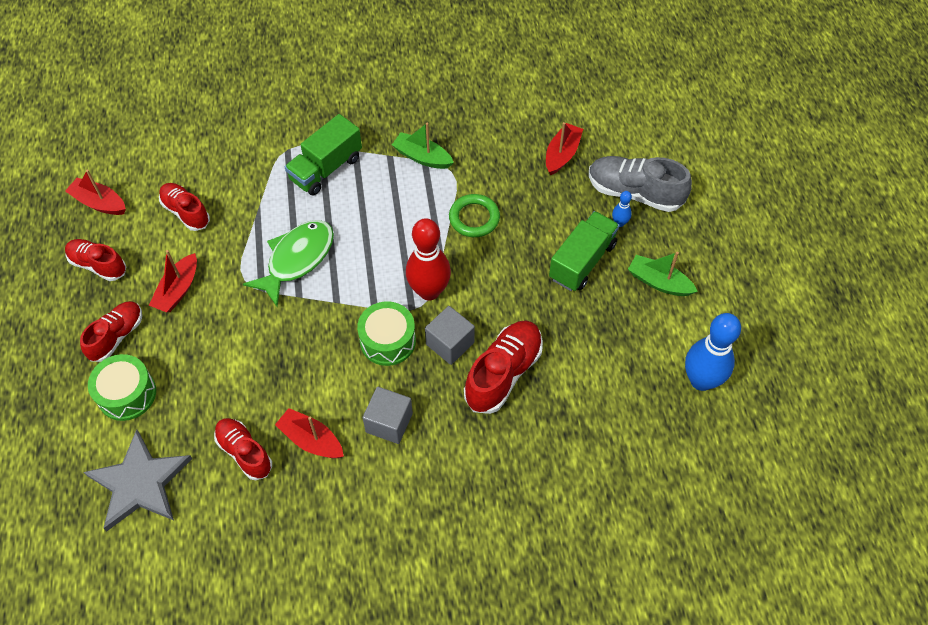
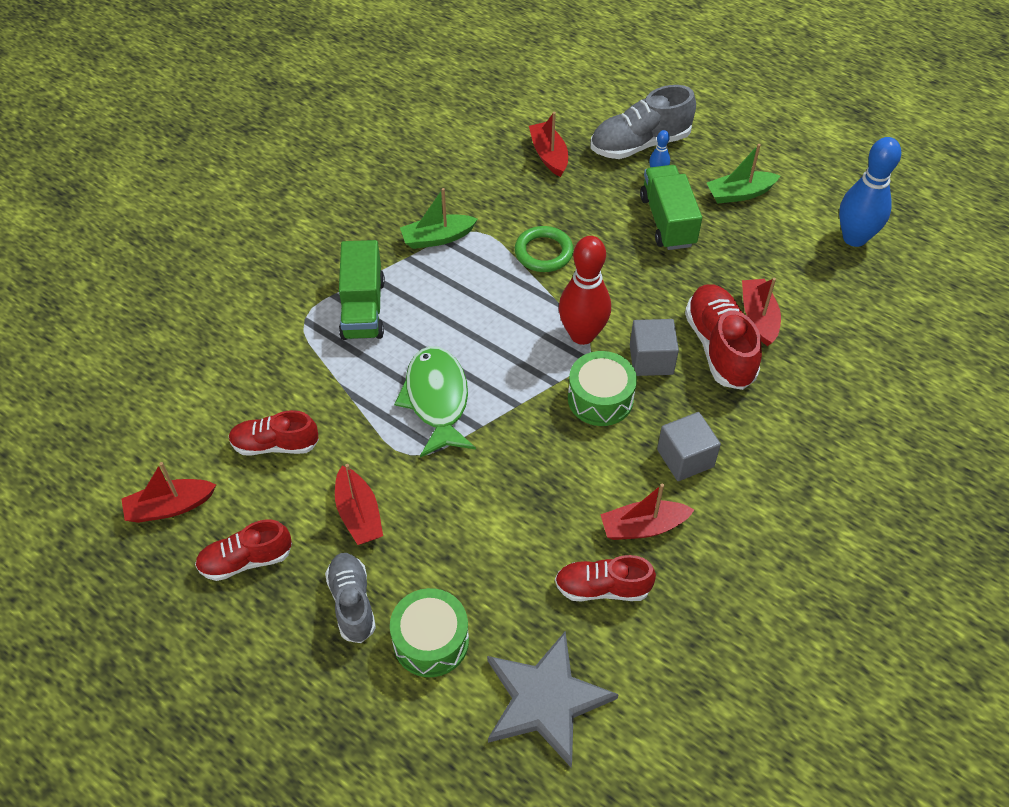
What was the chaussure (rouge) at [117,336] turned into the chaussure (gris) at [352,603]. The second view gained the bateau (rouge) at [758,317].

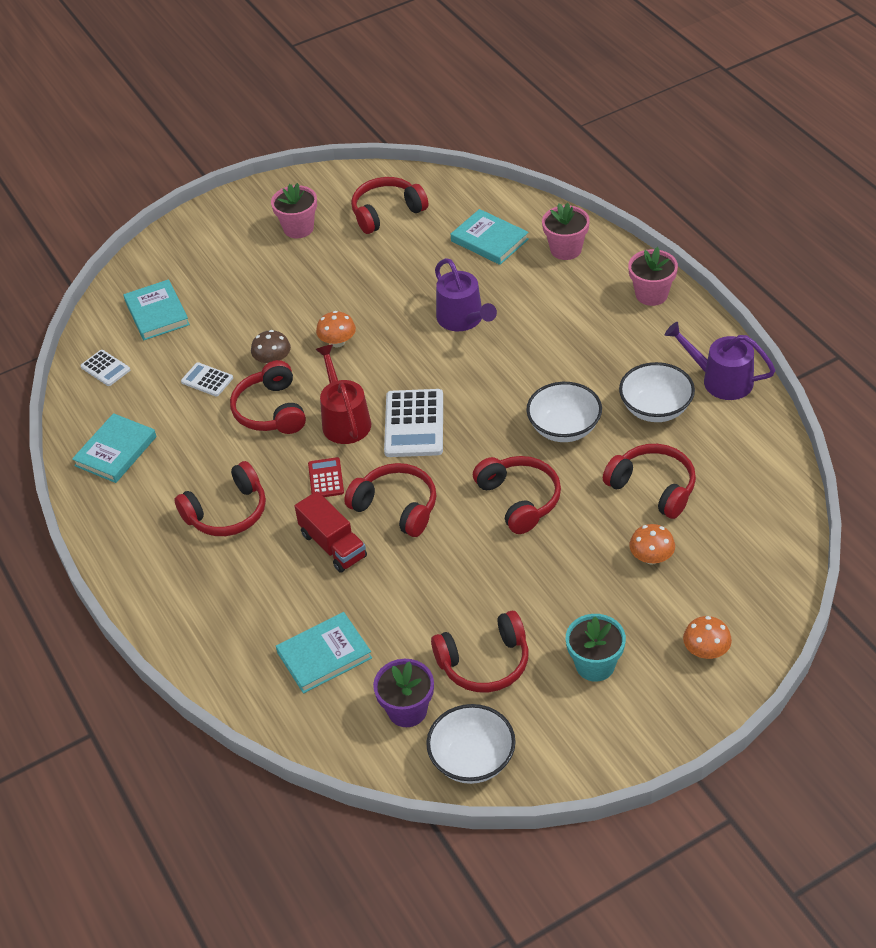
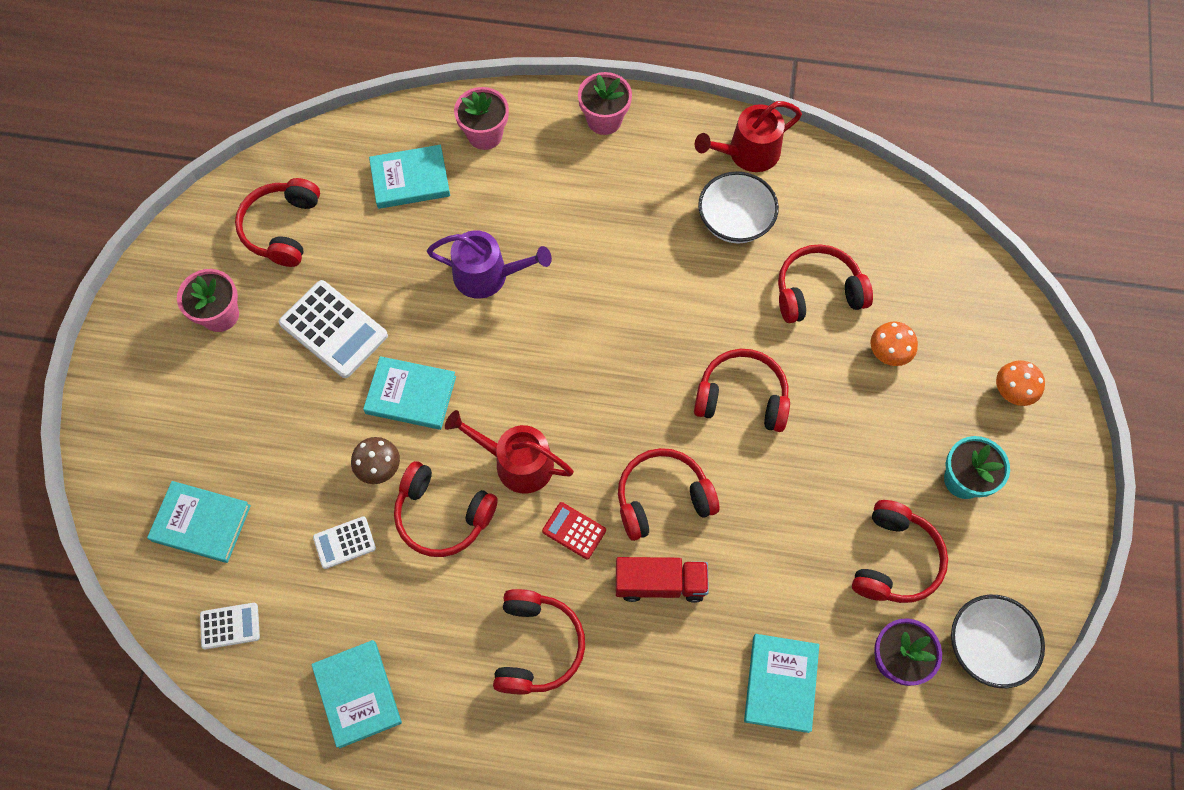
Where the champignon (orange) stood at [337,342], the livre (turquoise) came to stand at [411,395]. What was the arrosoir (violet) at [721,380] turned into the arrosoir (rouge) at [748,153]. The second view lost the bol (blanc) at [564,428]. The calculatrice (blanc) ended up elsewhere, having gone from [414,424] to [333,329].

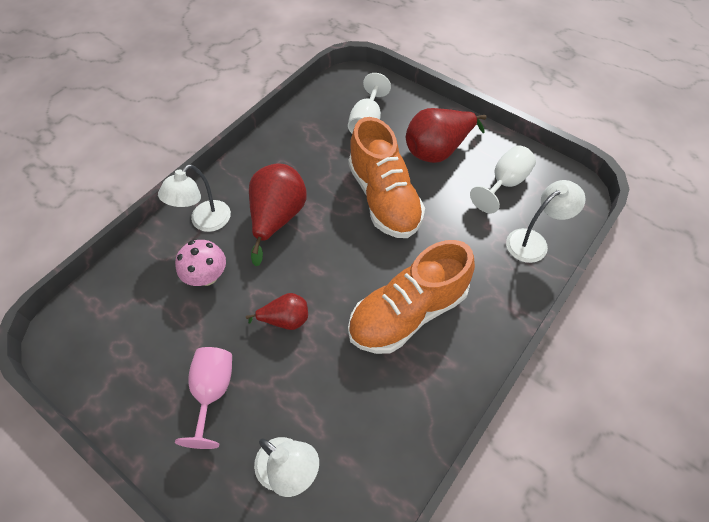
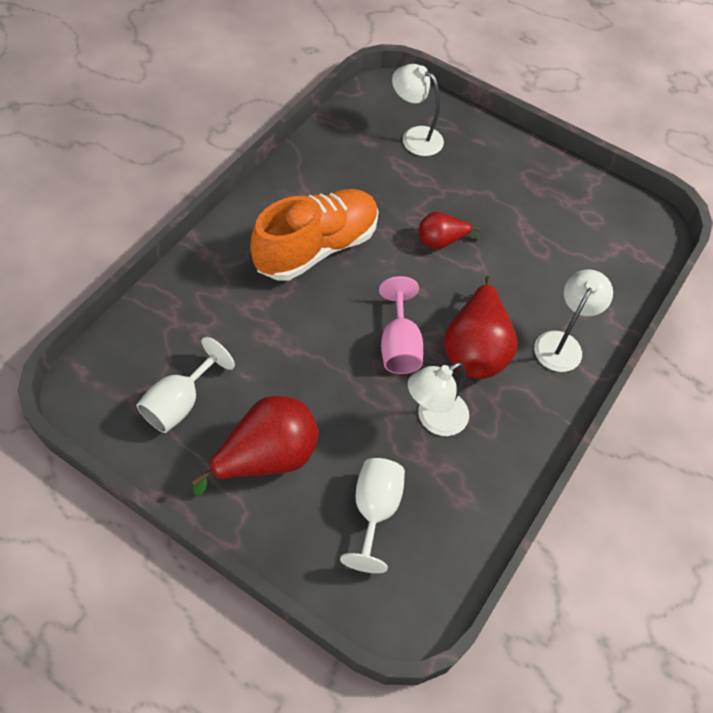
The second view lost the chaussure (orange) at [384,198]. The lampe (blanc) ended up elsewhere, having gone from [533,241] to [434,419]. The second view lost the champignon (rose) at [207,276]. The verre à pied (rose) ended up elsewhere, having gone from [213,392] to [399,345].

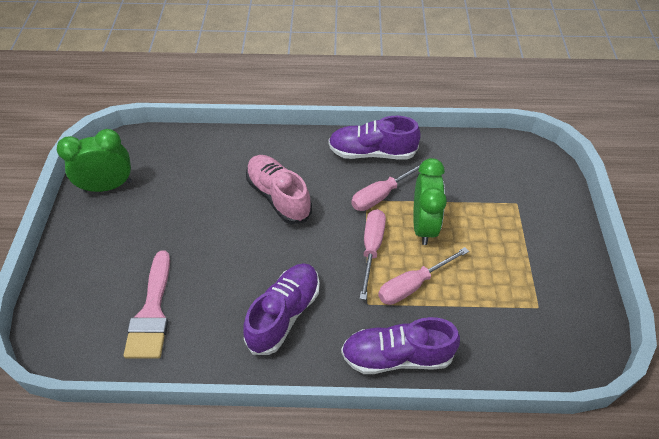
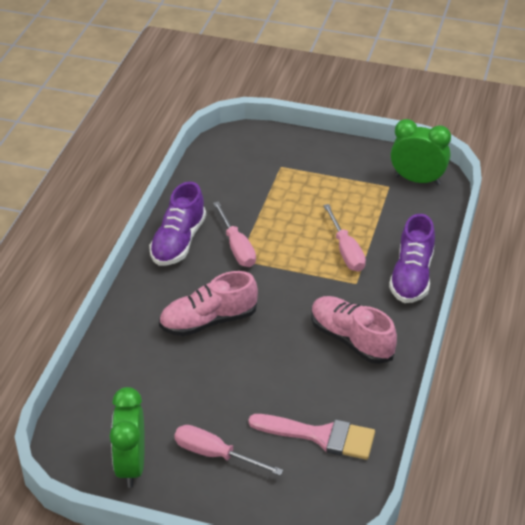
The réveil (vert) ended up elsewhere, having gone from [423,226] to [417,180]. The tournevis (rose) ended up elsewhere, having gone from [371,248] to [215,454]. What was the chaussure (violet) at [284,314] turned into the chaussure (rose) at [351,339].

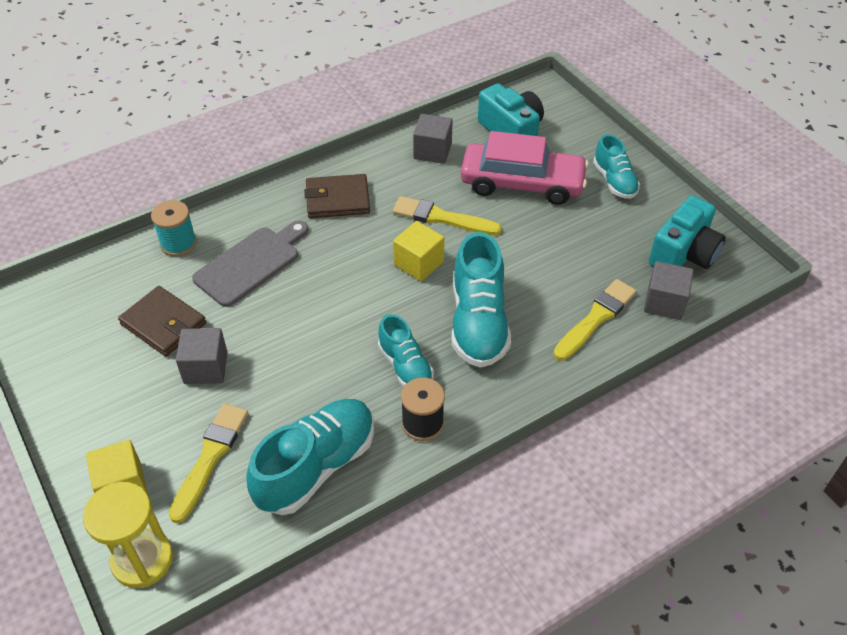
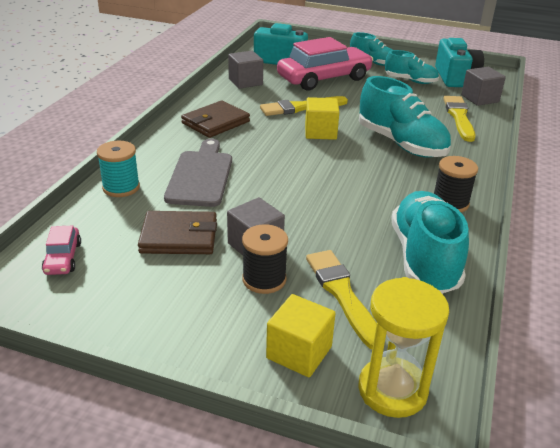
The chaussure (turquoise) ended up elsewhere, having gone from [405,366] to [410,81]. The second view gained the bobine (noir) at [264,279]. The second view gained the voiture (rose) at [63,258].

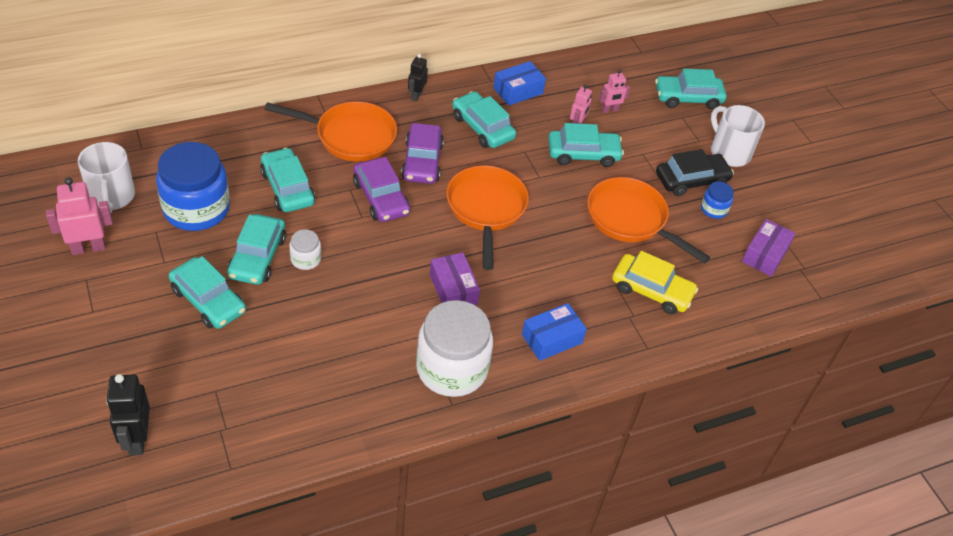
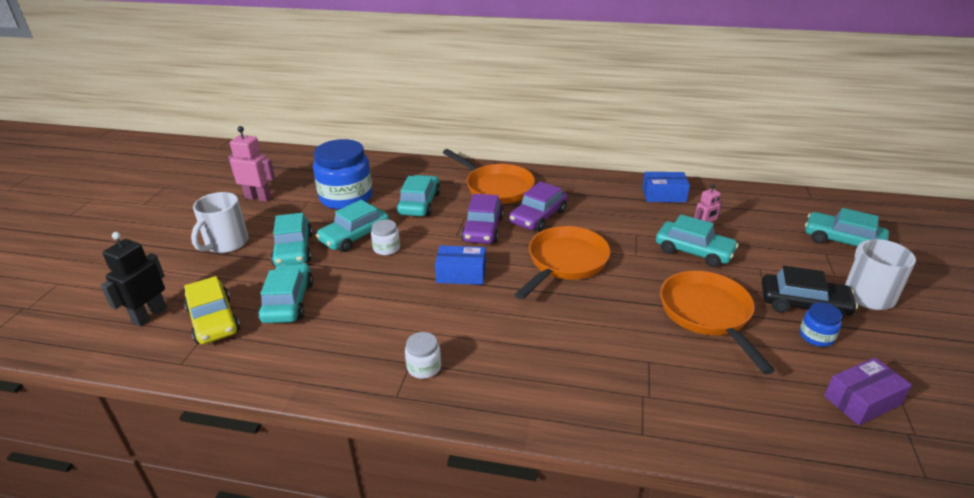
The second view lost the robot (noir) at [416,95]. The second view lost the robot (rose) at [609,110]. The voiture (turquoise) ended up elsewhere, having gone from [482,127] to [288,302]. The tasse (blanc) ended up elsewhere, having gone from [111,197] to [226,243]. The voiture (jaune) ended up elsewhere, having gone from [651,290] to [213,320]. The second view lost the boîte (violet) at [453,289]. The size of the bocal (blanc) at [452,368] changed by a factor of 0.45. The boîte (bleu) ended up elsewhere, having gone from [552,339] to [461,274].

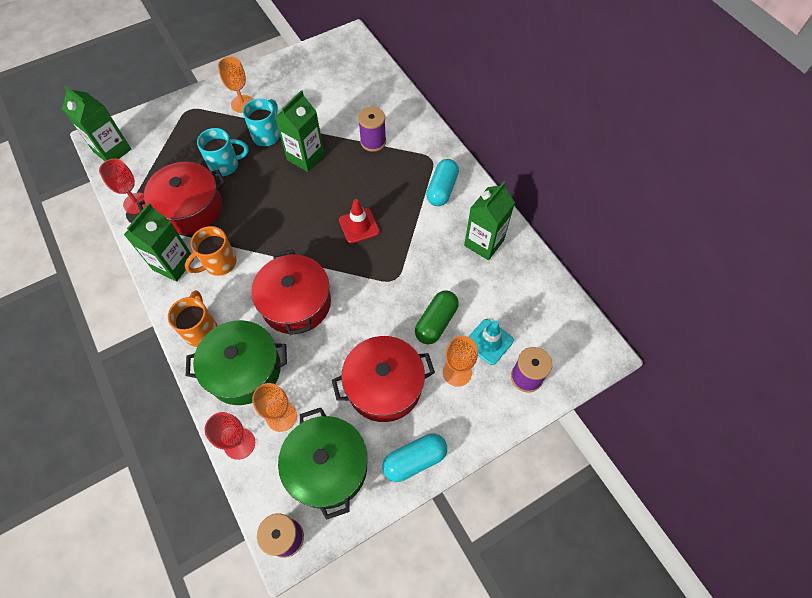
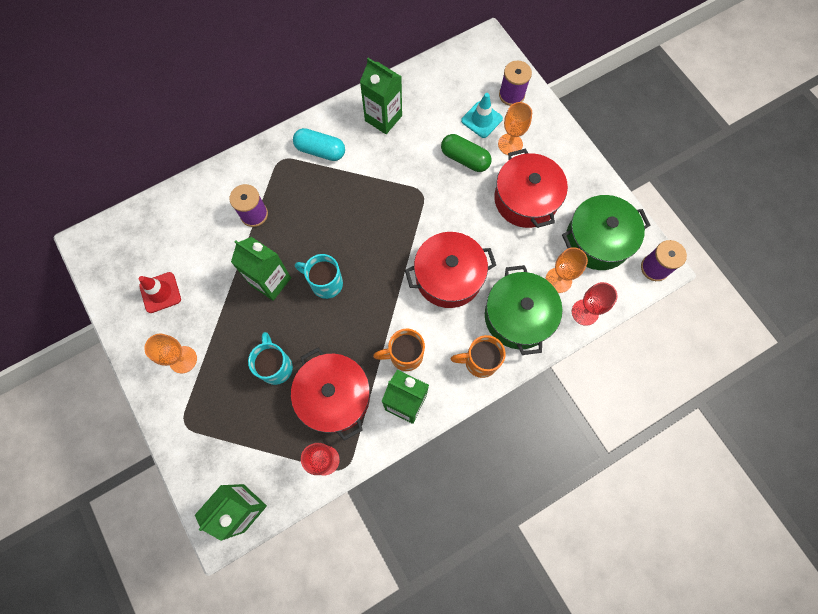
The tasse (turquoise) ended up elsewhere, having gone from [267,135] to [325,283]. The cône de chantier (rouge) ended up elsewhere, having gone from [359,226] to [160,292]. The tasse (orange) at [219,263] ended up facing another way, 120 degrees clockwise from before. The second view lost the gélule (turquoise) at [414,460].

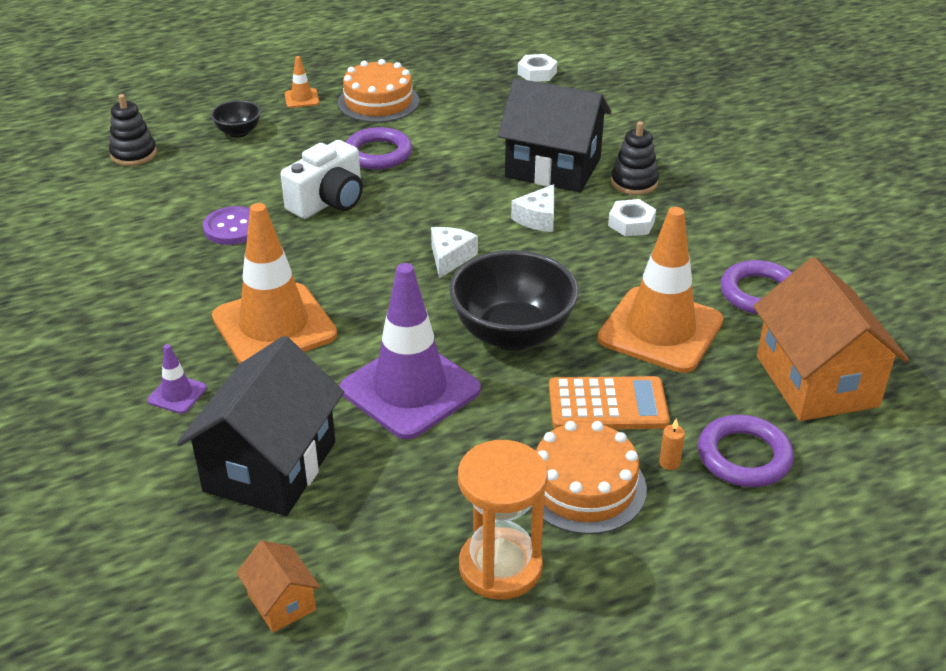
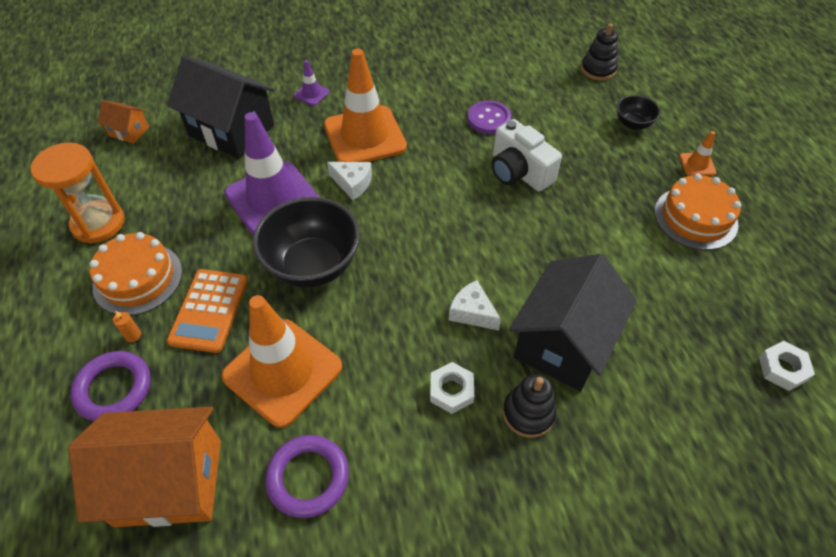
The second view lost the anneau (violet) at [378,154]. The fromage (blanc) ended up elsewhere, having gone from [450,258] to [352,184]. The maison (orange) at [281,602] ended up facing another way, 45 degrees clockwise from before.

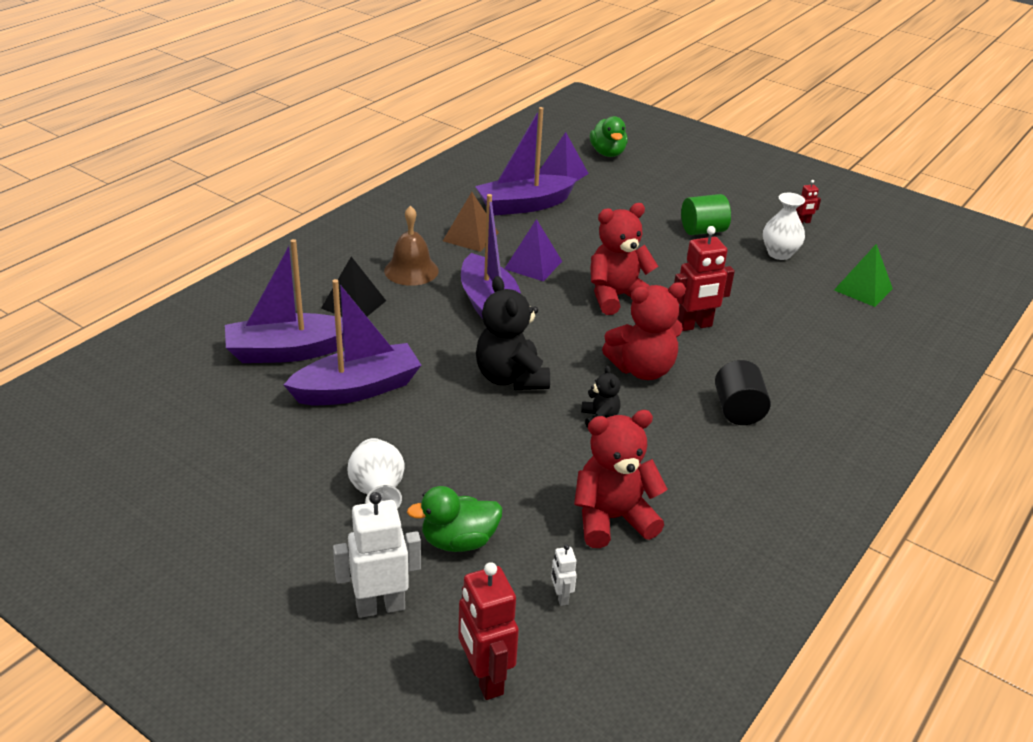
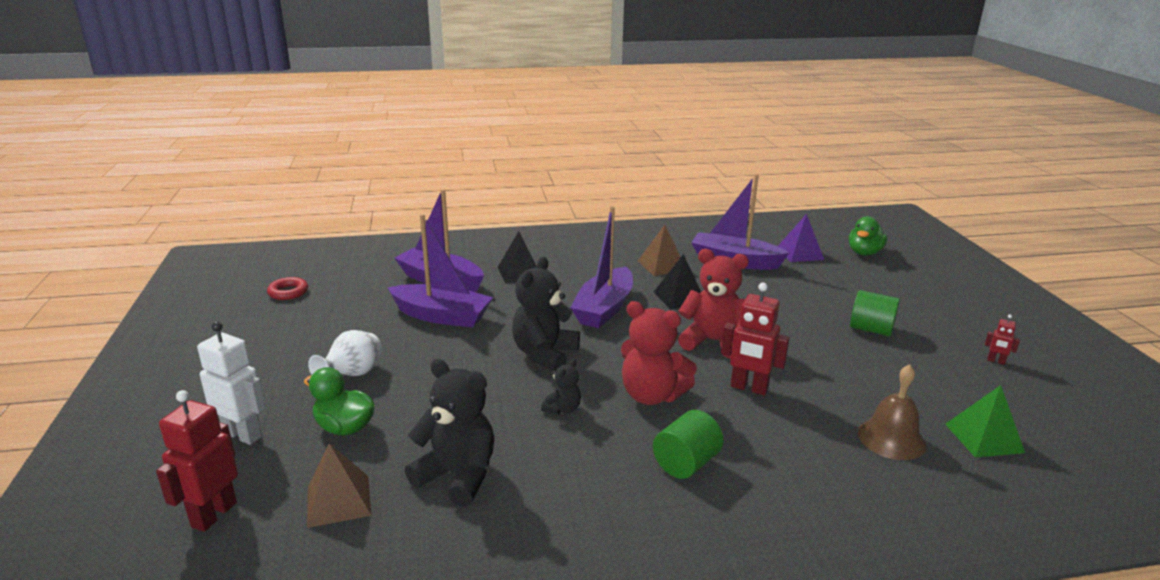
The second view lost the vase (blanc) at [779,254]. The cloche (marron) ended up elsewhere, having gone from [411,270] to [891,438]. What was the pyramide (violet) at [533,265] turned into the pyramide (noir) at [679,297]. What was the cylindre (noir) at [738,410] turned into the cylindre (vert) at [686,463]. What was the ours en peluche (rouge) at [612,519] turned into the ours en peluche (noir) at [457,476]. Where the robot (blanc) stood at [561,597], the pyramide (marron) came to stand at [339,500]. The second view gained the anneau (rouge) at [288,292].

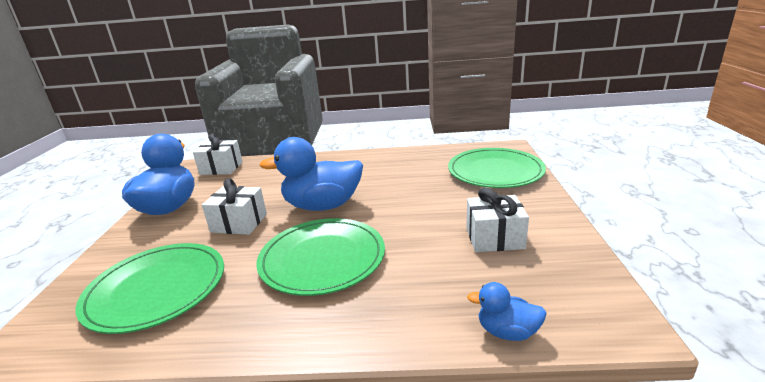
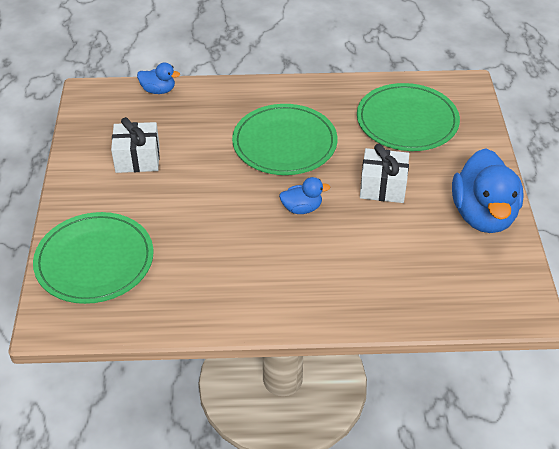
The second view lost the cadeau (blanc) at [221,168]. The size of the canard (bleu) at [322,206] changed by a factor of 0.48.

